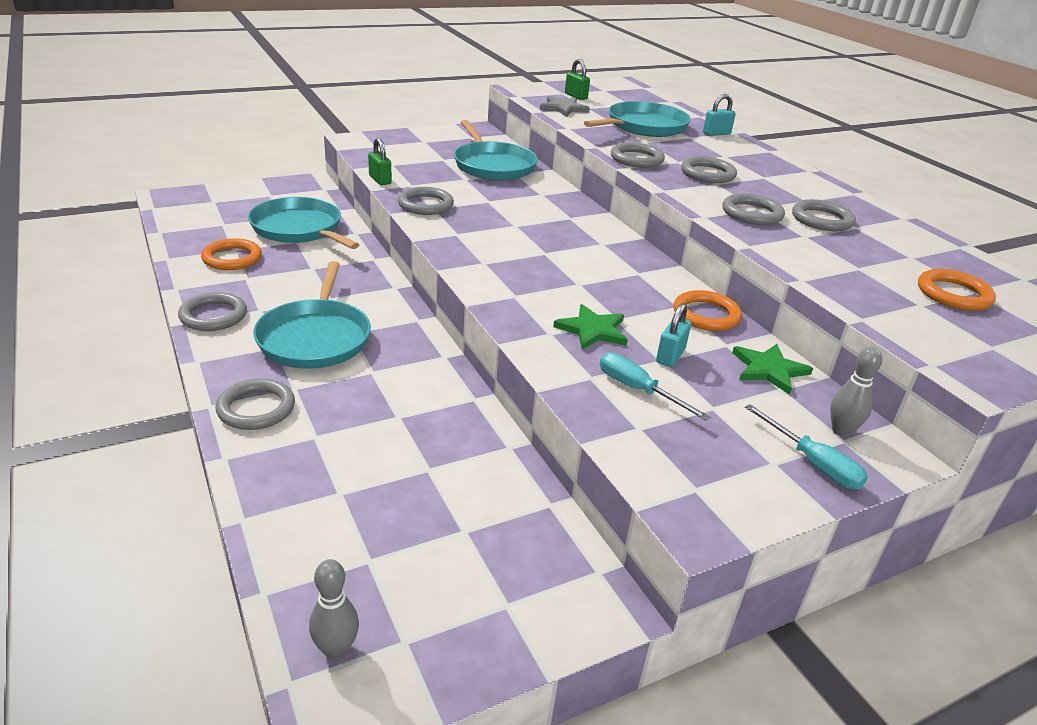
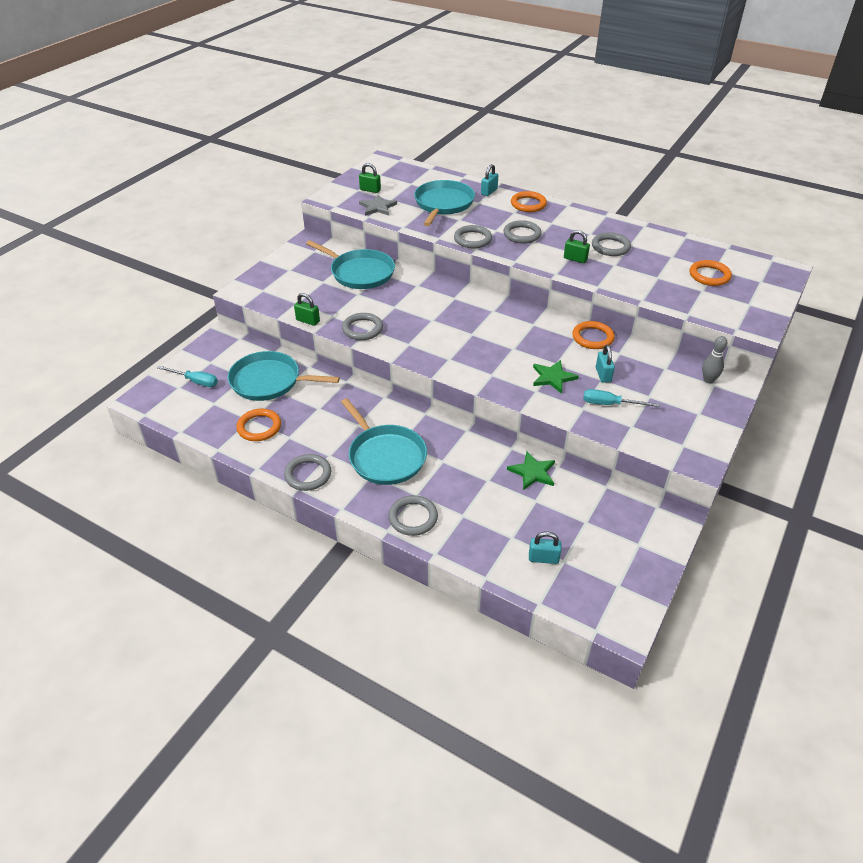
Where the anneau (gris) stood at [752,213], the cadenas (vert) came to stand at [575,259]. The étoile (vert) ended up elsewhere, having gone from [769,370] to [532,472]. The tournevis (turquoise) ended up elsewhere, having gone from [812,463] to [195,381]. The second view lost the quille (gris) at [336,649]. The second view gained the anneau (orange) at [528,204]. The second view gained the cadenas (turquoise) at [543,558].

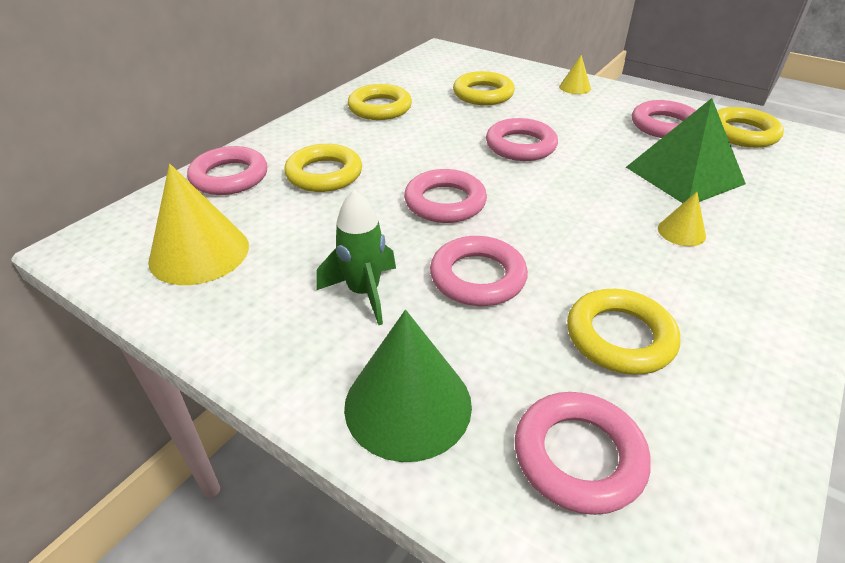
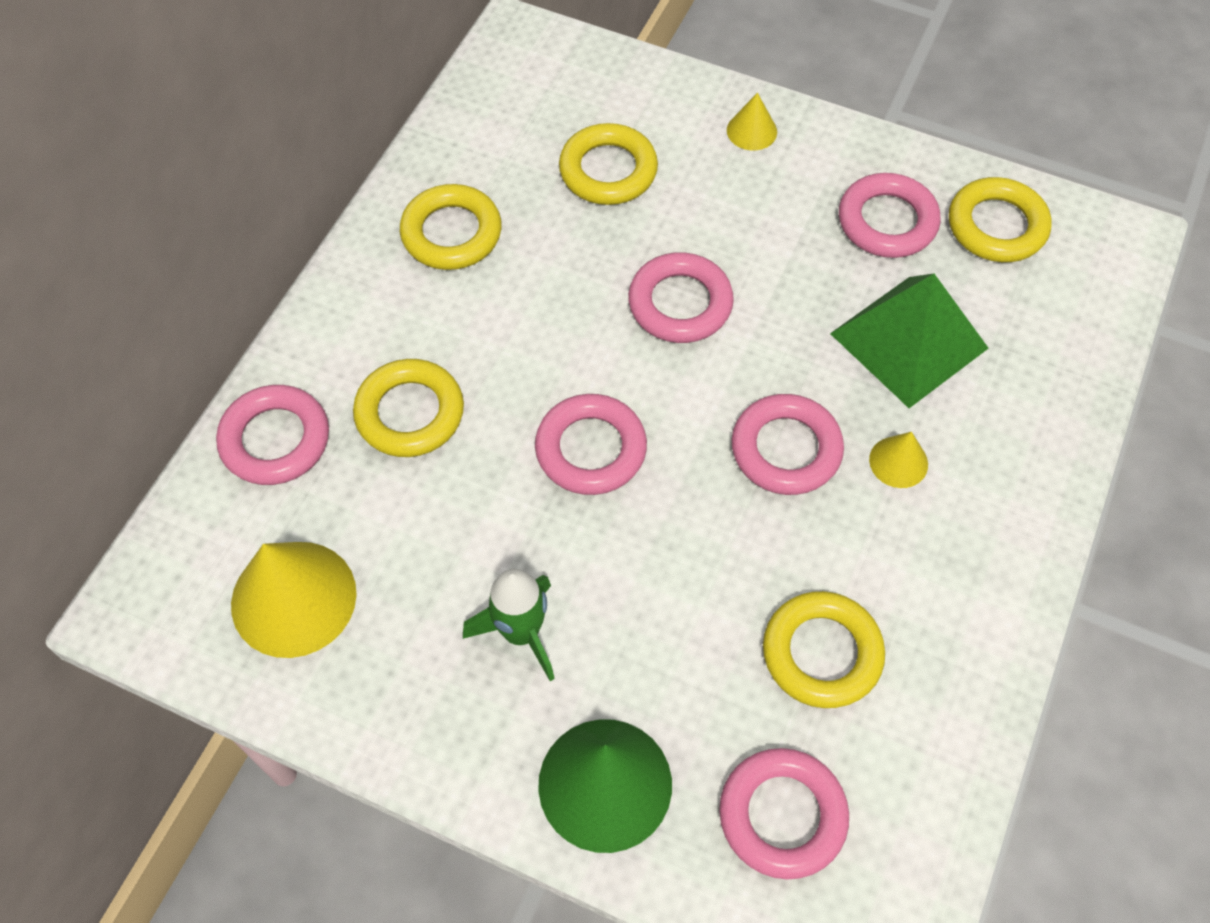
The anneau (rose) ended up elsewhere, having gone from [477,277] to [786,449].

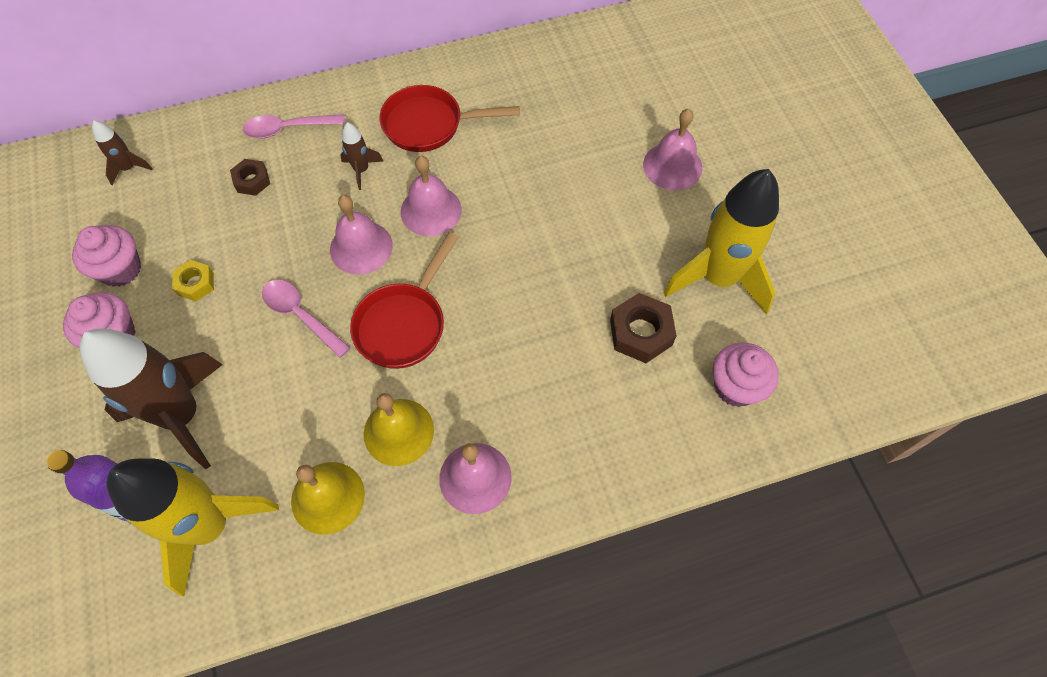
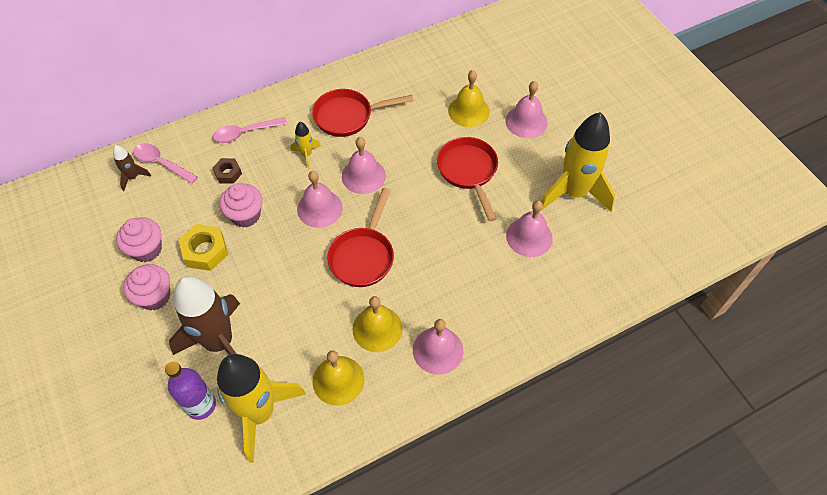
What was the fusée (marron) at [361,170] turned into the fusée (jaune) at [306,155]. The size of the écrou (jaune) at [195,283] changed by a factor of 1.60. The cuillère (rose) ended up elsewhere, having gone from [300,315] to [161,163]. Where the écrou (marron) stood at [640,332], the cloche (rose) came to stand at [529,237]. The muffin (rose) ended up elsewhere, having gone from [735,387] to [245,215]. The second view gained the cloche (jaune) at [469,111]. The second view gained the poêle (rouge) at [468,172].

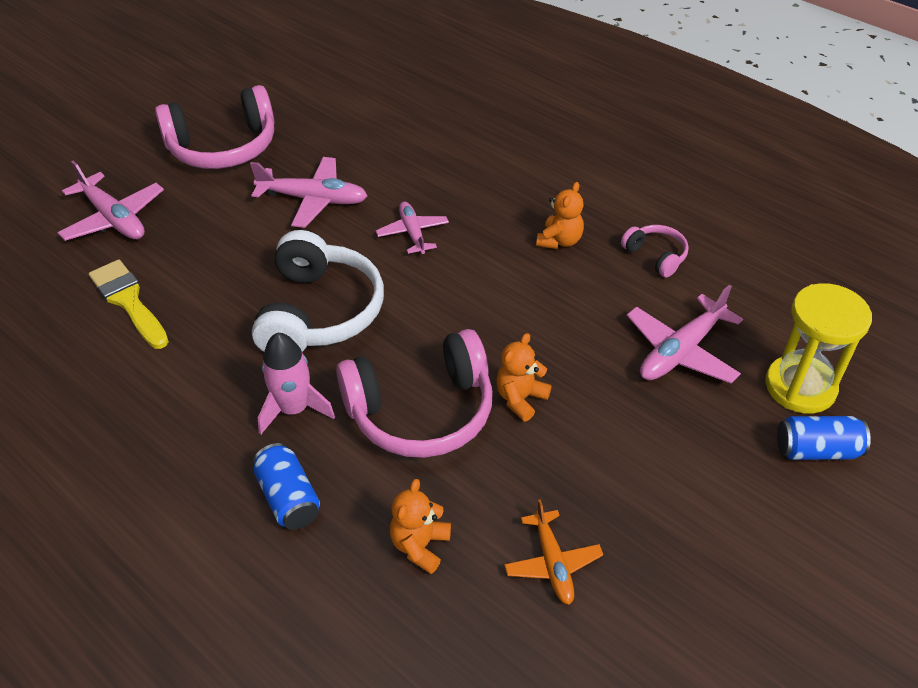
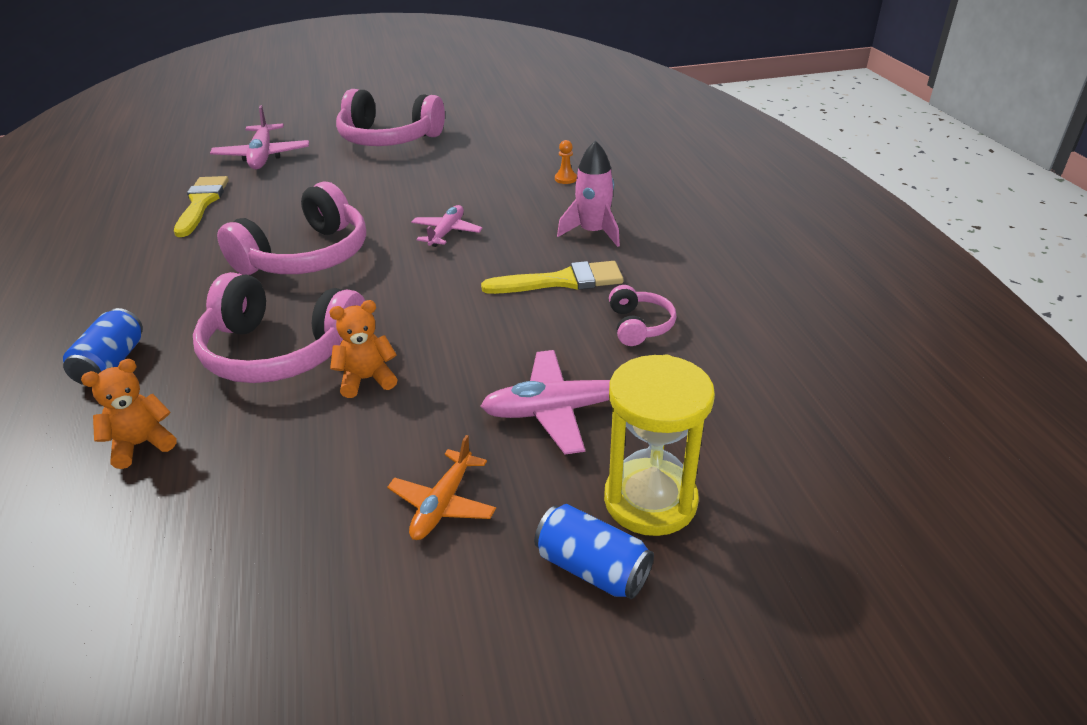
The second view lost the avion (rose) at [313,199]. Where the ours en peluche (orange) stood at [559,241], the pinceau (jaune) came to stand at [562,281]. What was the casque audio (blanc) at [319,312] turned into the casque audio (rose) at [306,256]. The fusée (rose) ended up elsewhere, having gone from [294,409] to [593,232]. The avion (orange) ended up elsewhere, having gone from [552,563] to [443,504]. The second view gained the pion (orange) at [565,179].

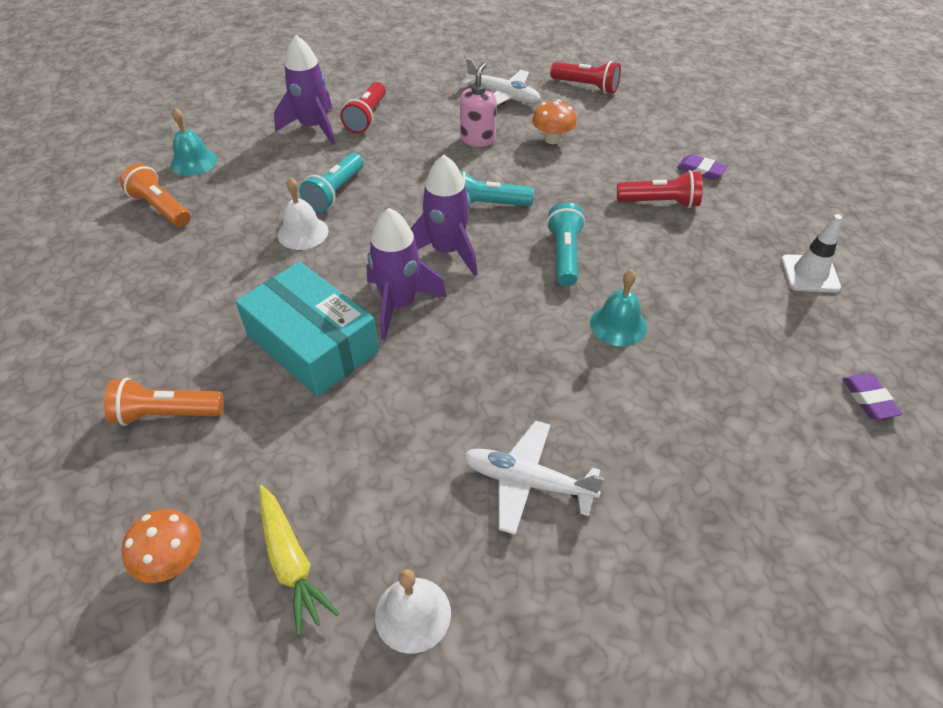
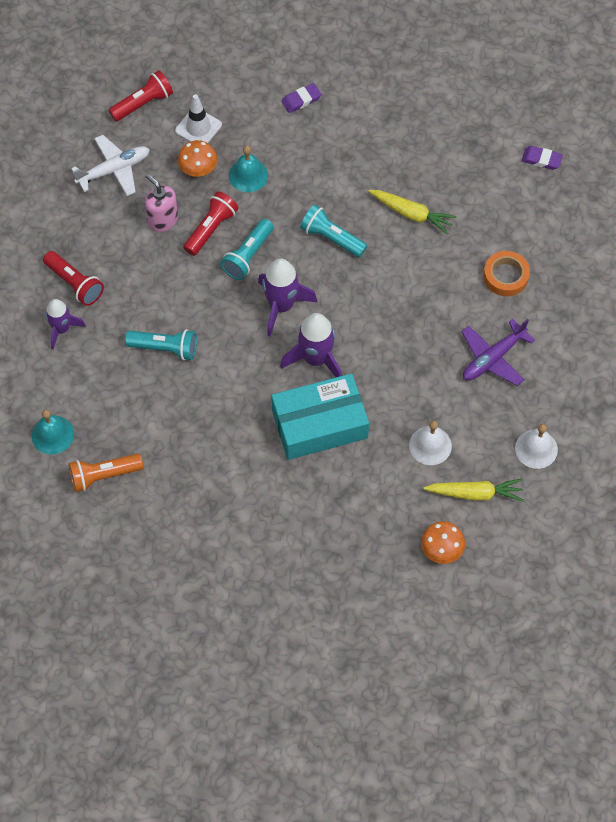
The size of the fusée (violet) at [313,127] changed by a factor of 0.66. The lampe de poche (turquoise) at [335,192] ended up facing another way, 45 degrees counterclockwise from before. The lampe de poche (rouge) ended up elsewhere, having gone from [660,202] to [211,229]. The cloche (blanc) ended up elsewhere, having gone from [303,233] to [430,445]. The cône de chantier (blanc) ended up elsewhere, having gone from [809,274] to [198,128]. The cloche (turquoise) ended up elsewhere, having gone from [618,324] to [248,175]. The second view lost the lampe de poche (orange) at [167,414]. What was the avion (blanc) at [527,482] turned into the avion (violet) at [493,358]. The second view gained the carotte (jaune) at [411,214]. The second view gained the ruban adhésif (orange) at [506,276].

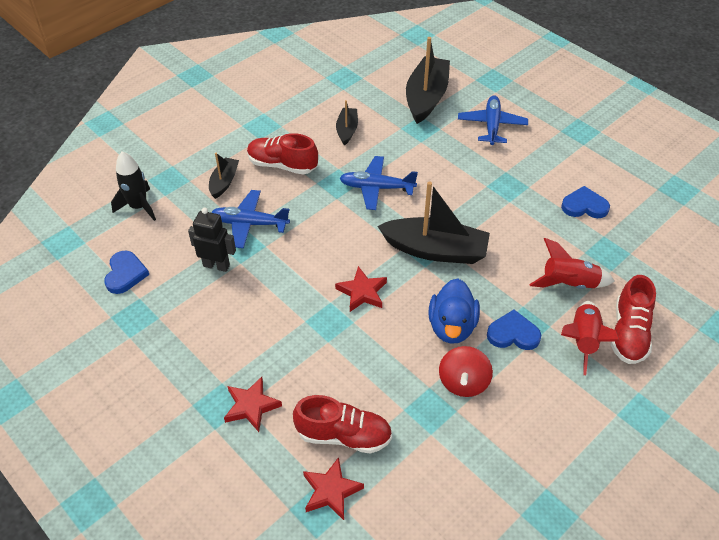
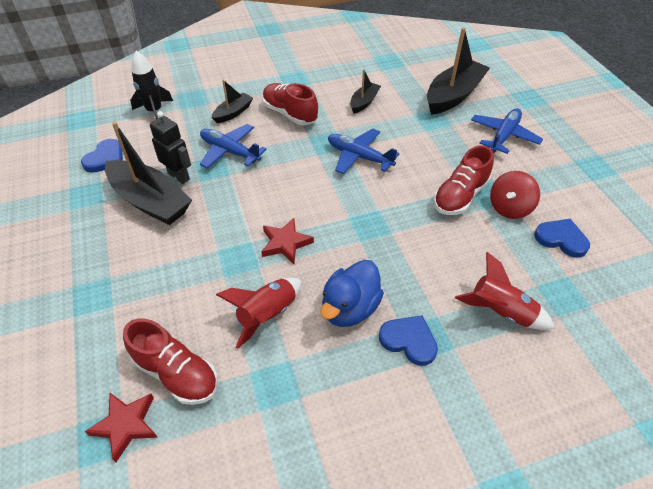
The bateau (noir) ended up elsewhere, having gone from [435,250] to [150,201]. The chaussure (rouge) ended up elsewhere, having gone from [629,333] to [460,196]. The fusée (rouge) ended up elsewhere, having gone from [583,340] to [267,314]. The toupie (rouge) ended up elsewhere, having gone from [463,382] to [509,208]. The second view lost the étoile (rouge) at [251,406].

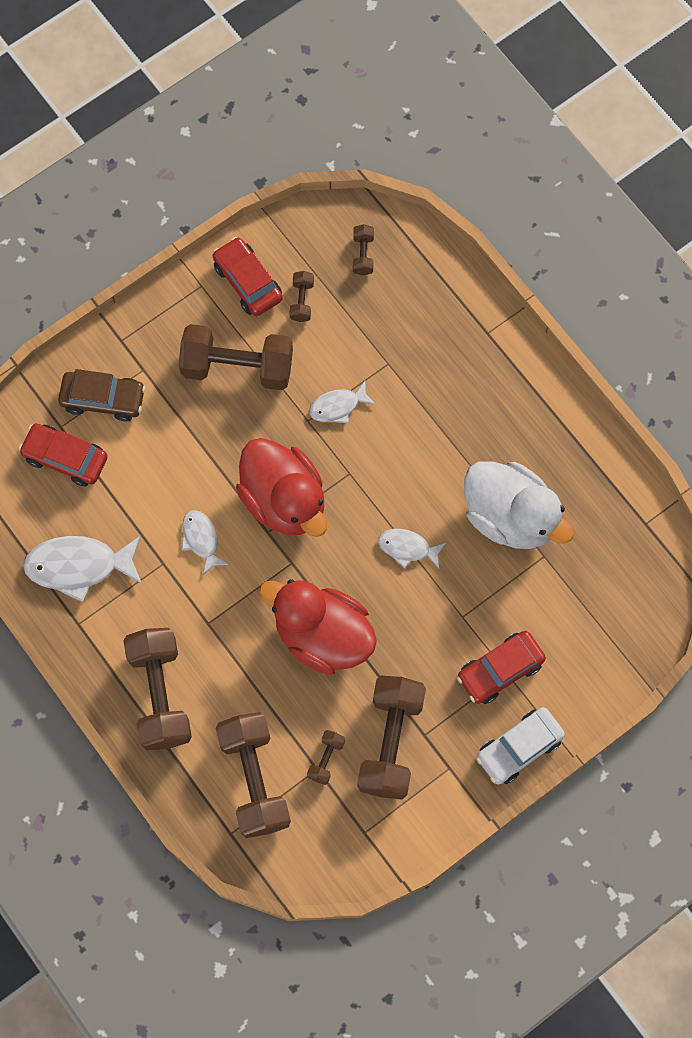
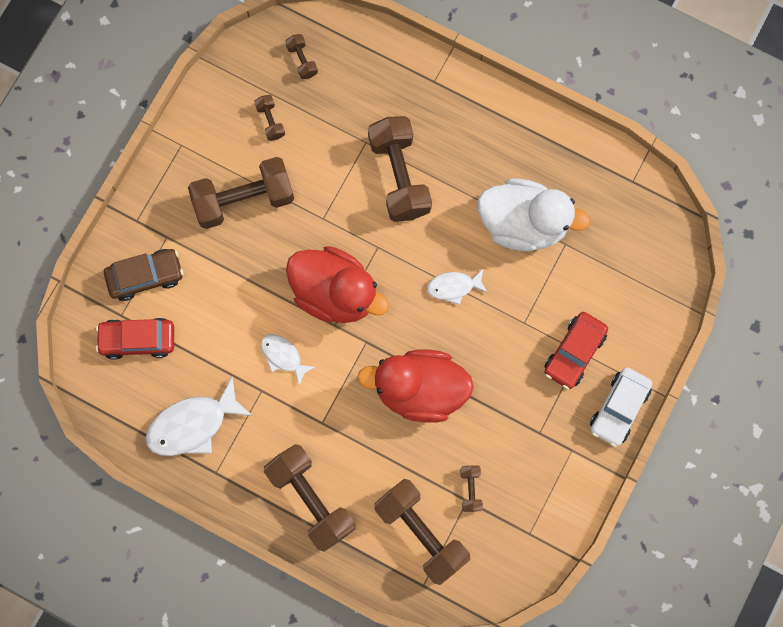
The second view lost the voiture (rouge) at [247,282]. The second view lost the poisson (blanc) at [338,406]. The haltère (marron) ended up elsewhere, having gone from [391,742] to [399,176].

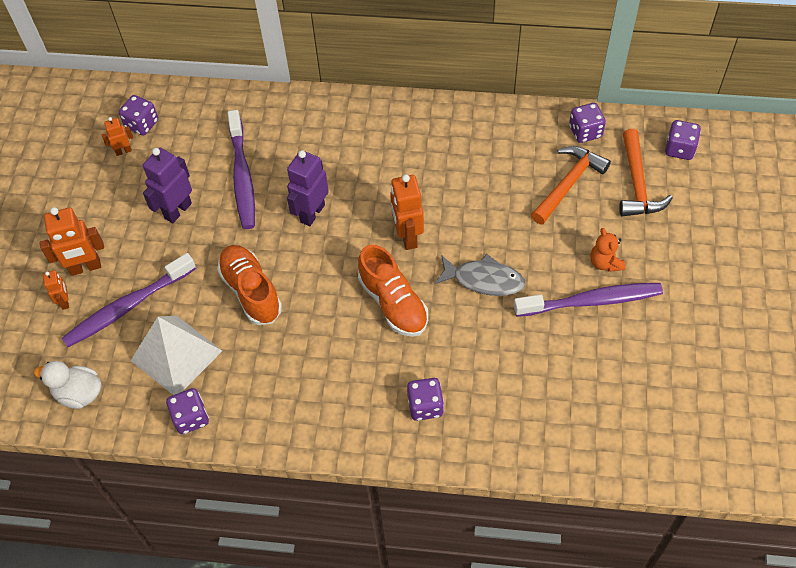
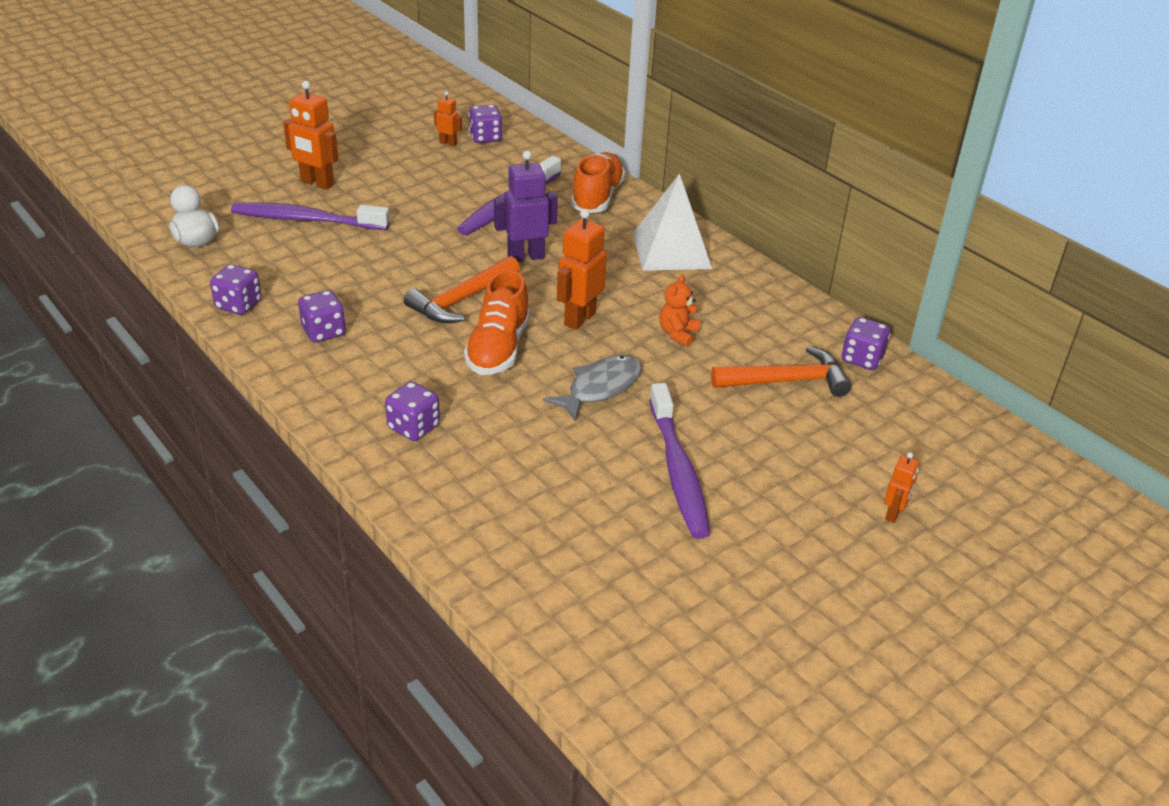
The dé (violet) ended up elsewhere, having gone from [679,149] to [324,332]. The marteau (orange) ended up elsewhere, having gone from [637,184] to [461,300]. The second view lost the robot (violet) at [177,210]. The ours en peluche (orange) ended up elsewhere, having gone from [605,263] to [678,334]. The chaussure (orange) ended up elsewhere, having gone from [251,291] to [597,197]. The poisson (gris) at [484,280] ended up facing another way, 105 degrees counterclockwise from before. The robot (orange) ended up elsewhere, having gone from [65,302] to [893,514]. The brosse à dents (violet) at [591,301] ended up facing another way, 45 degrees clockwise from before. The pyramide (blanc) ended up elsewhere, having gone from [176,355] to [671,250].

